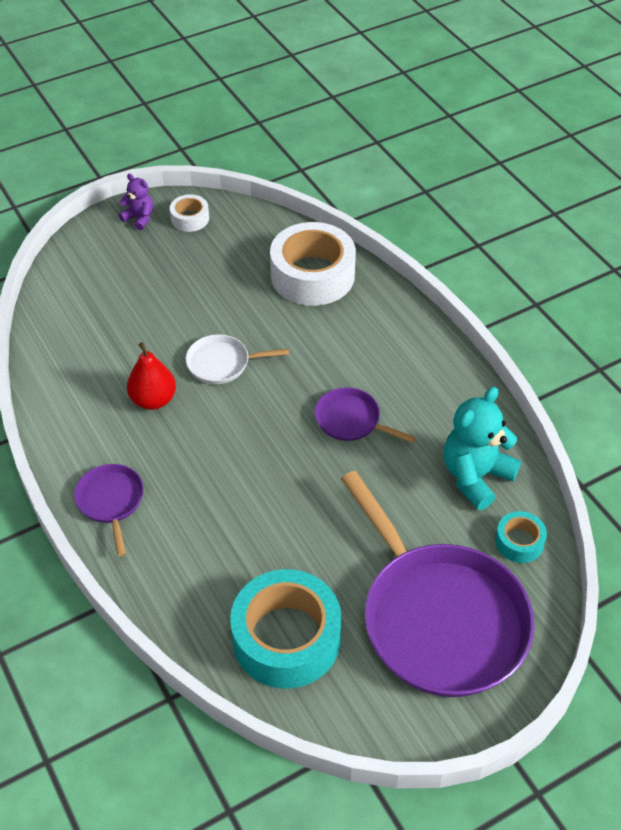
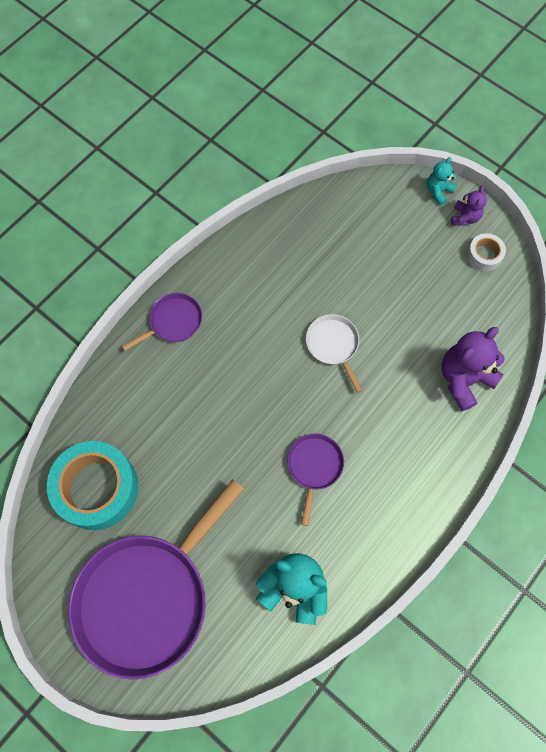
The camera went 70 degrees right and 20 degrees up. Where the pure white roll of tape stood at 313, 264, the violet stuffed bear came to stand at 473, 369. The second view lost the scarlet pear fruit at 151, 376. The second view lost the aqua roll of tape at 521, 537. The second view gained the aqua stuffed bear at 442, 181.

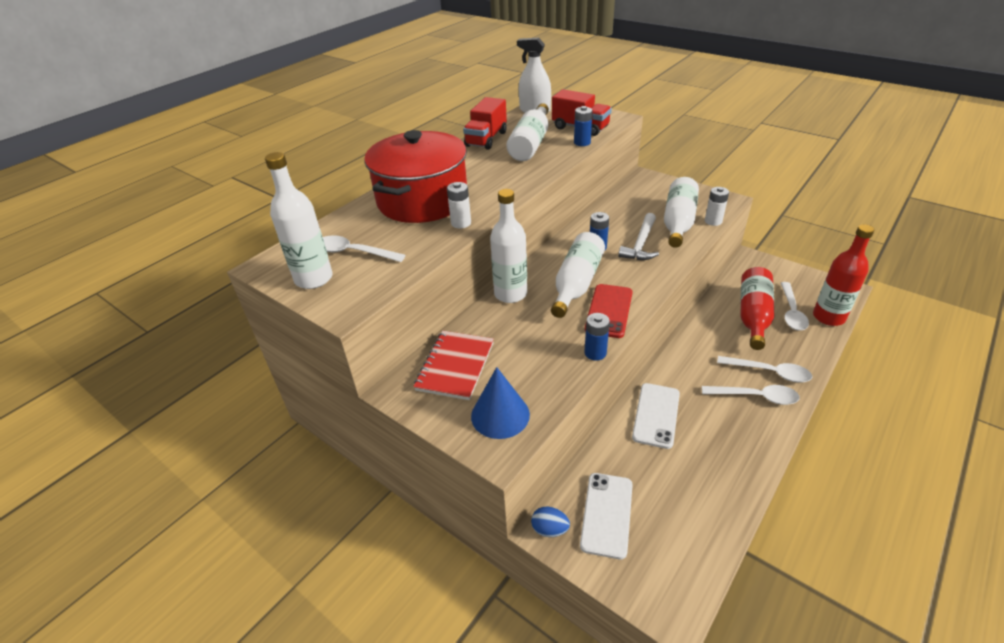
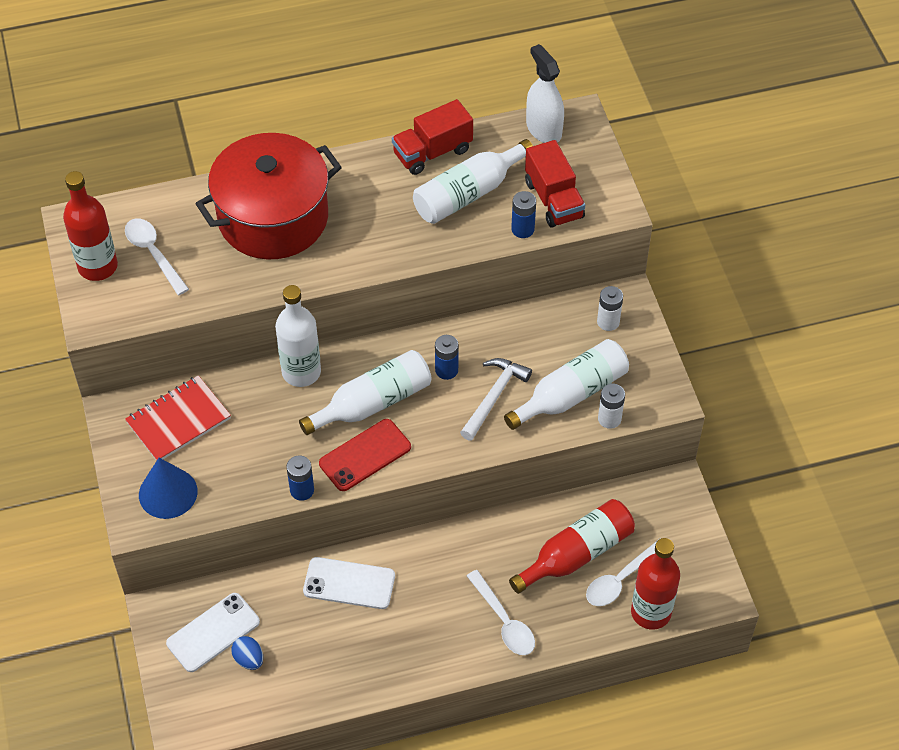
The camera went 35 degrees right and 15 degrees up. What was the pure white drink bottle at 299, 220 turned into the scarlet drink bottle at 90, 226. The pure white battery ended up elsewhere, having gone from 459, 205 to 610, 308. The pure white carpenter's hammer at 638, 236 ended up facing another way, 150 degrees clockwise from before. The pure white smartphone at 656, 416 ended up facing another way, 45 degrees clockwise from before. The second view lost the pure white spoon at 751, 395. The cobalt egg ended up elsewhere, having gone from 550, 522 to 247, 653.

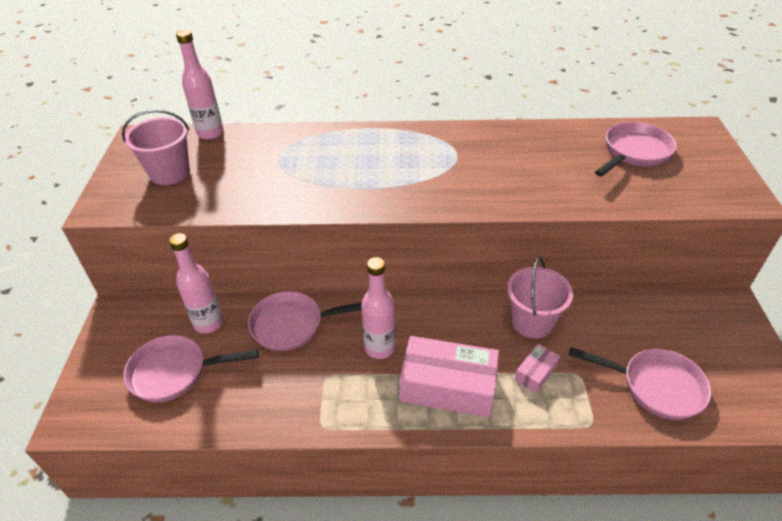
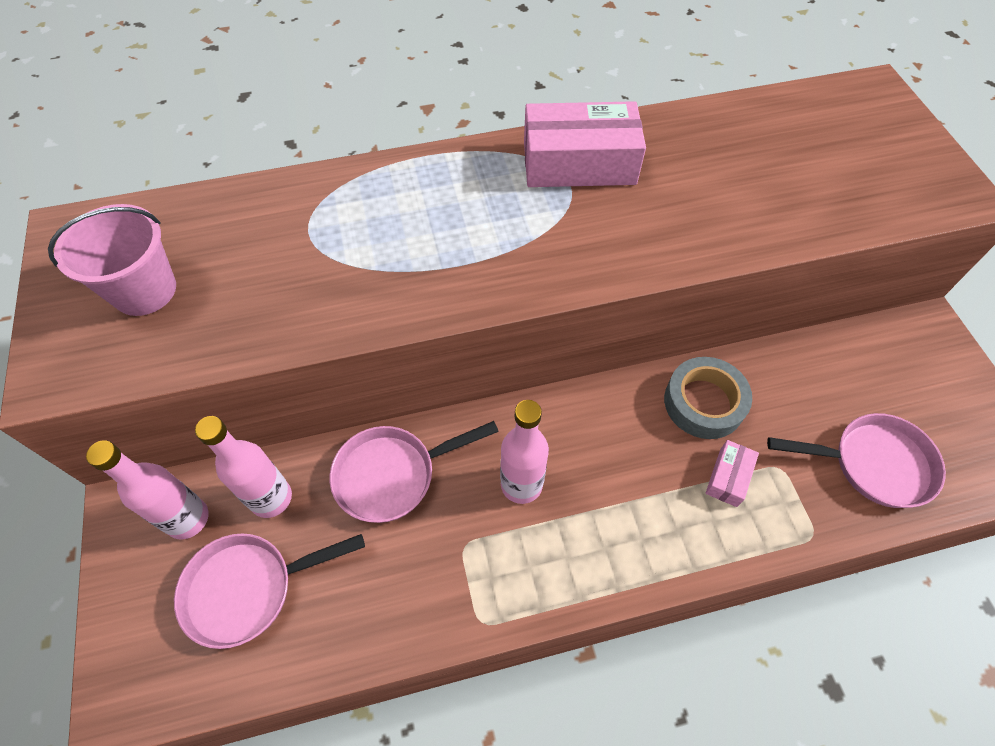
The camera went 15 degrees left and 15 degrees up. The pink drink bottle ended up elsewhere, having gone from 199, 84 to 147, 489. The second view lost the pink pan at 636, 149. Where the pink pail stood at 540, 297, the gray roll of tape came to stand at 708, 398. The pink parcel ended up elsewhere, having gone from 449, 376 to 585, 144.

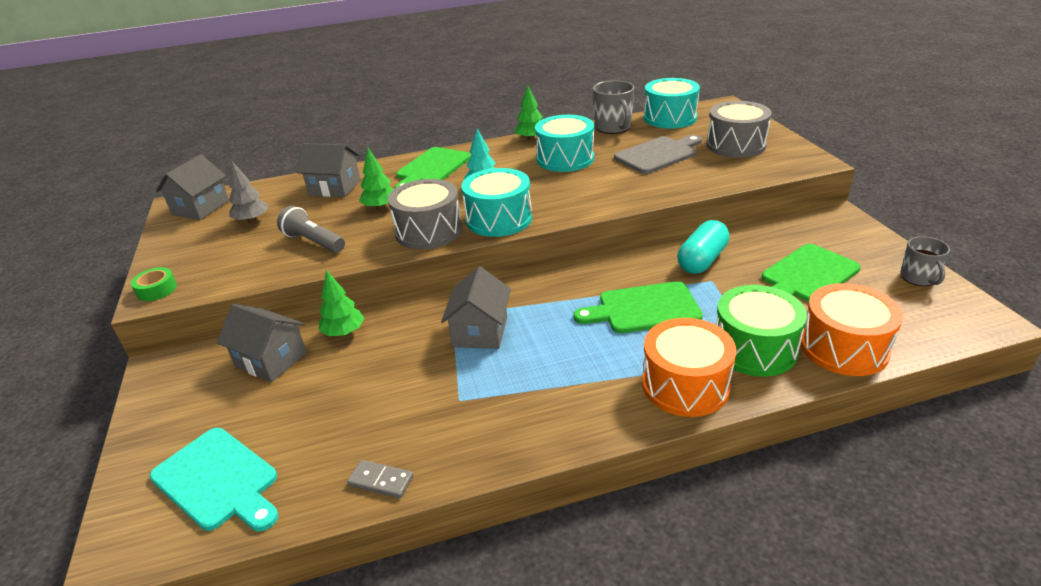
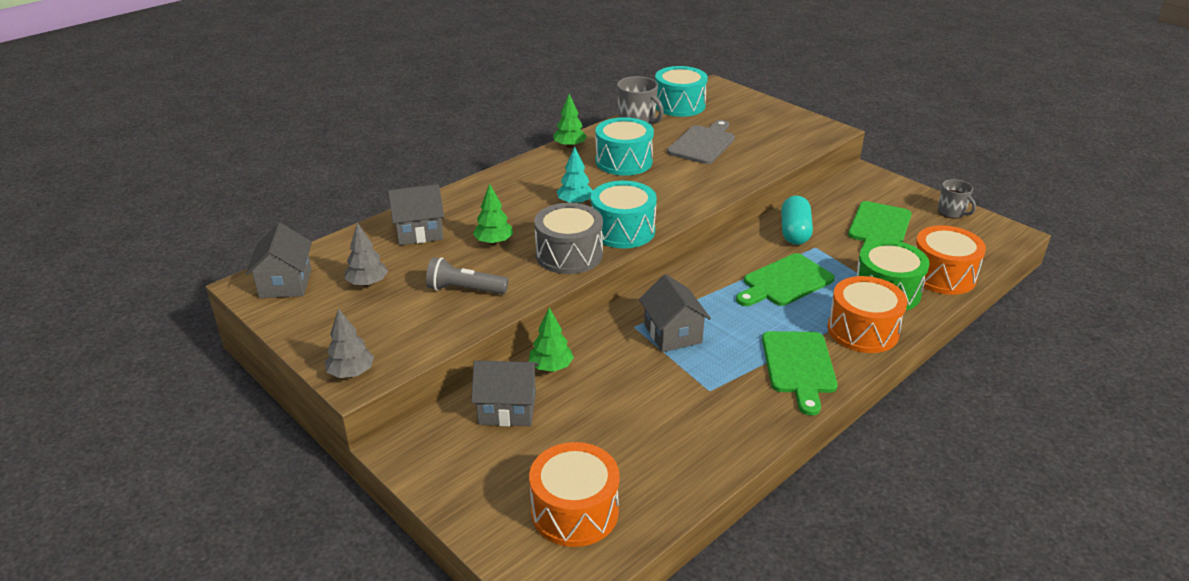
The camera went 30 degrees left and 0 degrees up. The second view lost the gray snare drum at 739, 129. The green bread board ended up elsewhere, having gone from 433, 167 to 800, 373. Where the green roll of tape stood at 154, 284, the gray toy tree came to stand at 349, 343. Where the aqua bread board stood at 214, 479, the orange snare drum came to stand at 574, 494. The second view lost the gray domino piece at 380, 479.

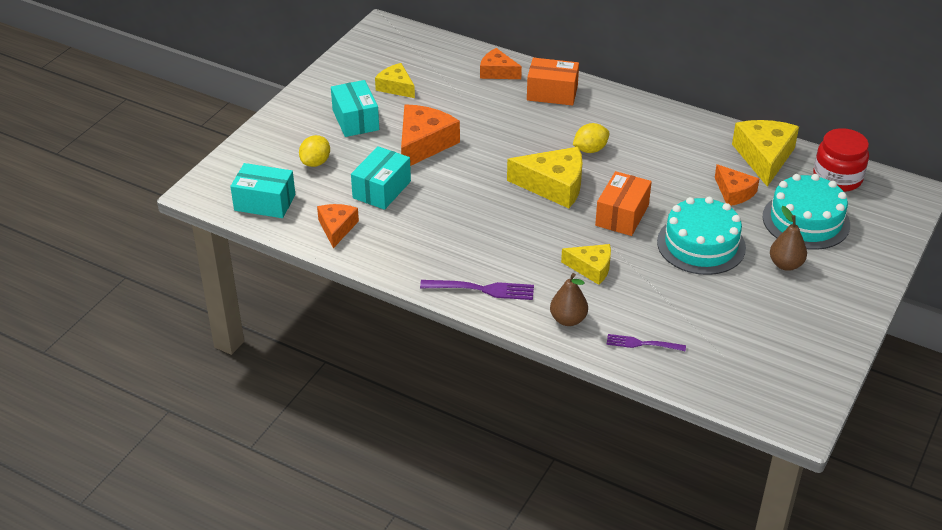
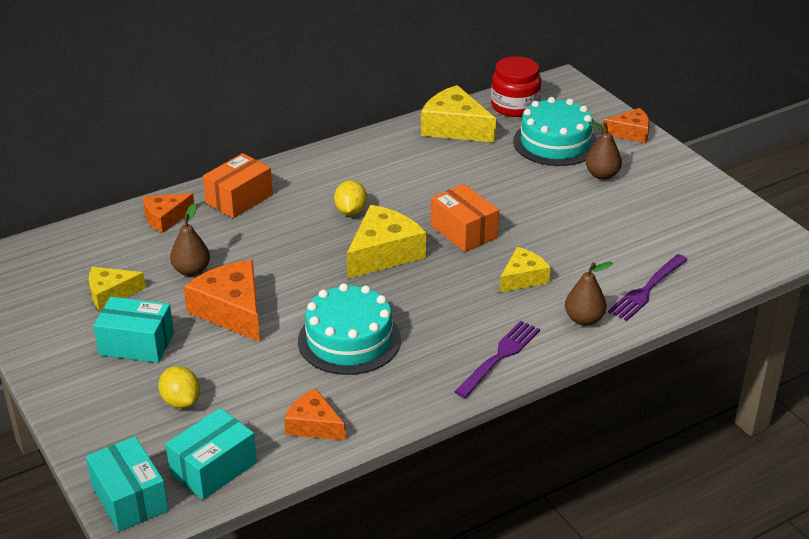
The camera went 60 degrees left and 5 degrees down. The aqua parcel ended up elsewhere, having gone from 381, 178 to 127, 484. The orange cheese wedge ended up elsewhere, having gone from 737, 185 to 626, 125. The aqua cake ended up elsewhere, having gone from 701, 236 to 349, 329. The size of the violet table fork at 646, 342 changed by a factor of 1.51. The second view gained the russet pear fruit at 190, 239.

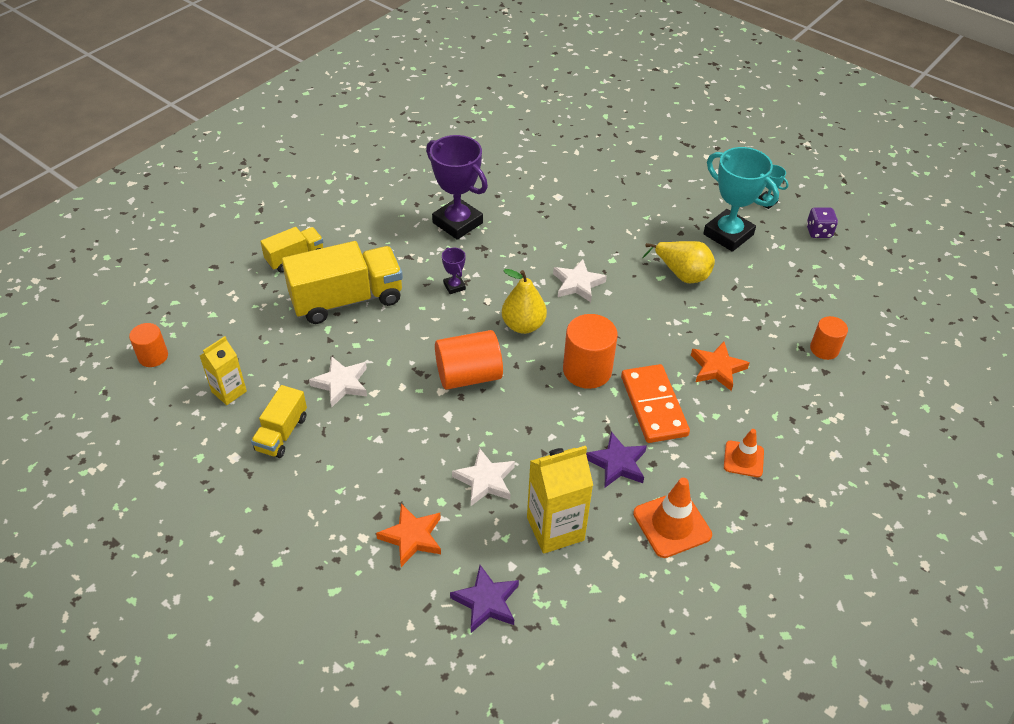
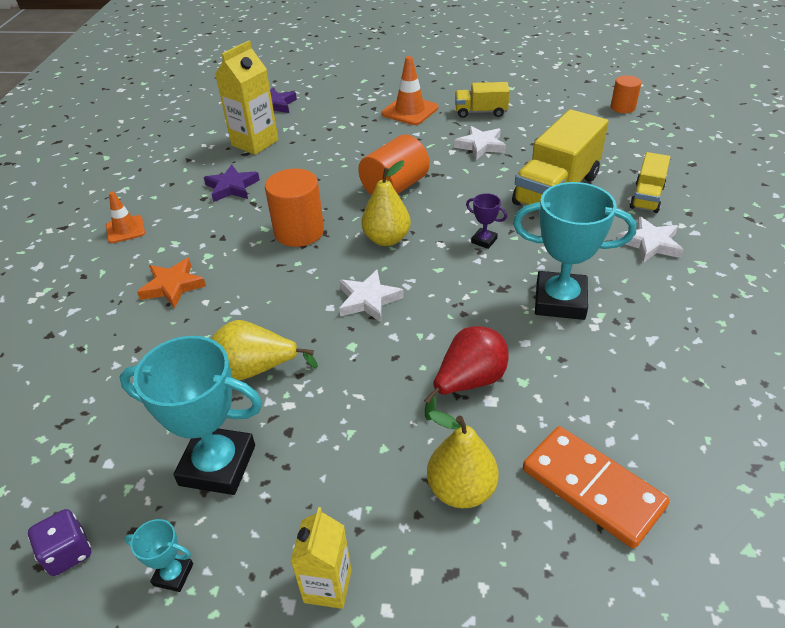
The camera went 150 degrees right and 5 degrees down. What was the violet prize cup at 457, 187 turned into the aqua prize cup at 574, 251. The second view lost the orange cylinder at 829, 338. The yellow carton ended up elsewhere, having gone from 223, 370 to 321, 558. The orange domino piece ended up elsewhere, having gone from 655, 403 to 596, 487. The yellow truck at 279, 421 ended up facing another way, 75 degrees counterclockwise from before. The pure white five-pointed star ended up elsewhere, having gone from 483, 477 to 650, 239. The orange safety cone ended up elsewhere, having gone from 672, 518 to 410, 90. The second view lost the orange five-pointed star at 408, 535. The second view gained the scarlet pear fruit at 466, 373. The second view gained the yellow pear fruit at 463, 459.

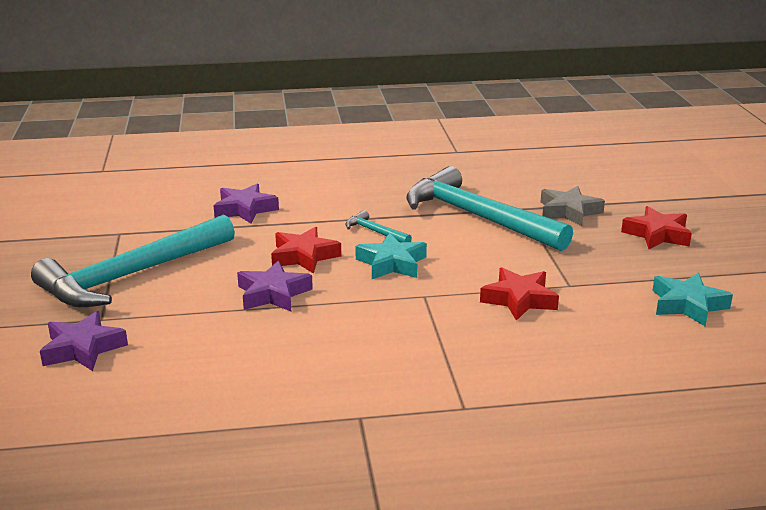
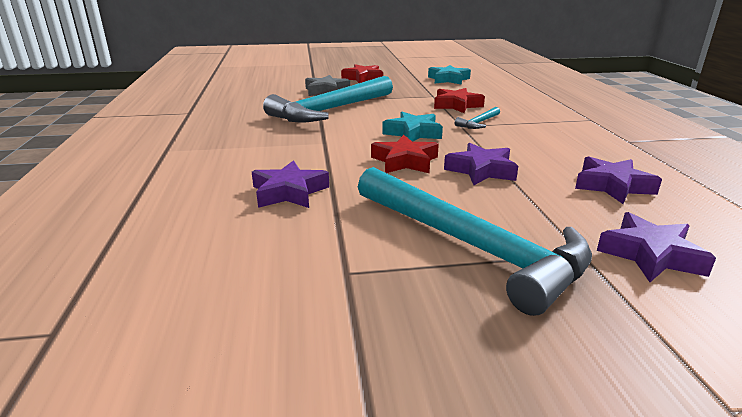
The camera went 90 degrees left and 0 degrees up. The aqua carpenter's hammer ended up elsewhere, having gone from 378, 226 to 477, 118. The second view gained the violet five-pointed star at 618, 180.

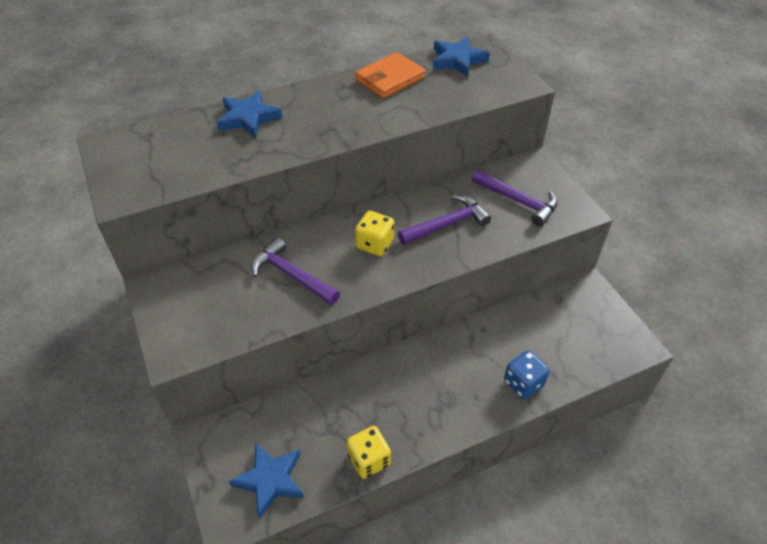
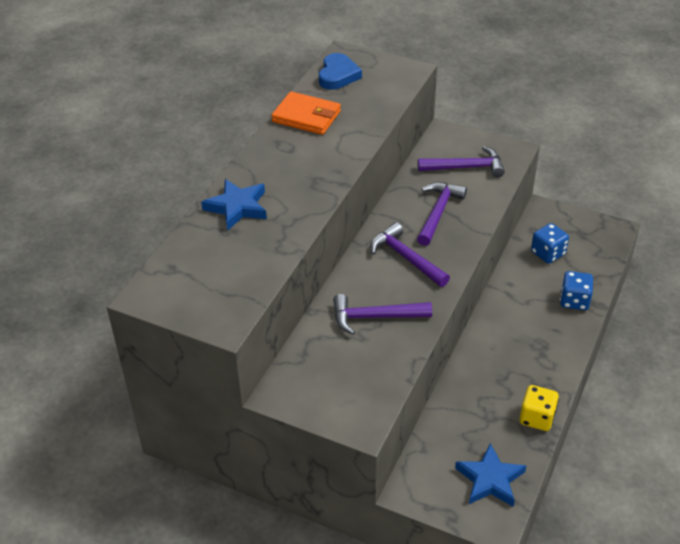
The camera went 40 degrees left and 5 degrees down. Where the cobalt five-pointed star stood at 461, 56, the cobalt love heart came to stand at 340, 71. The orange wallet at 390, 75 ended up facing another way, 75 degrees counterclockwise from before. Where the yellow dice stood at 374, 233, the violet carpenter's hammer came to stand at 410, 254. The second view gained the cobalt dice at 550, 243.

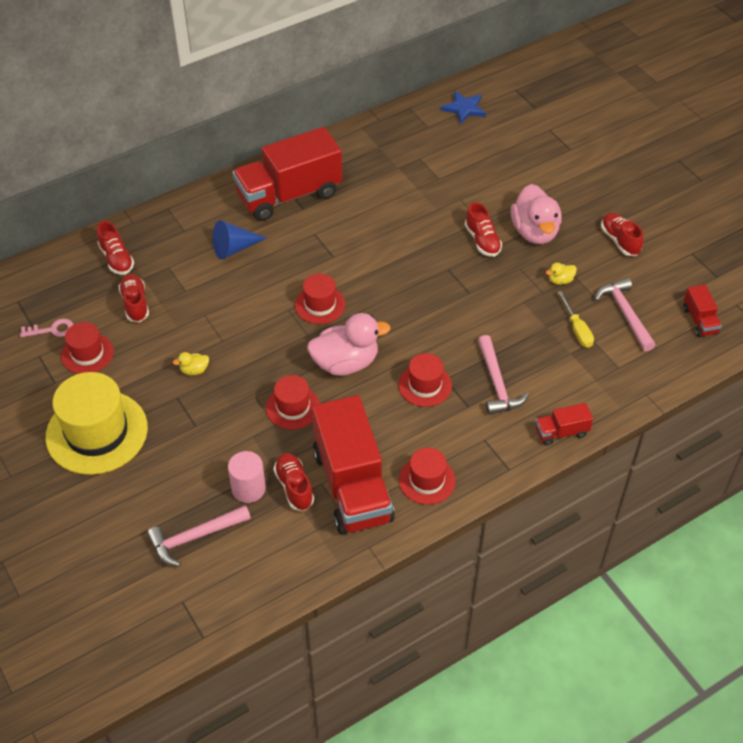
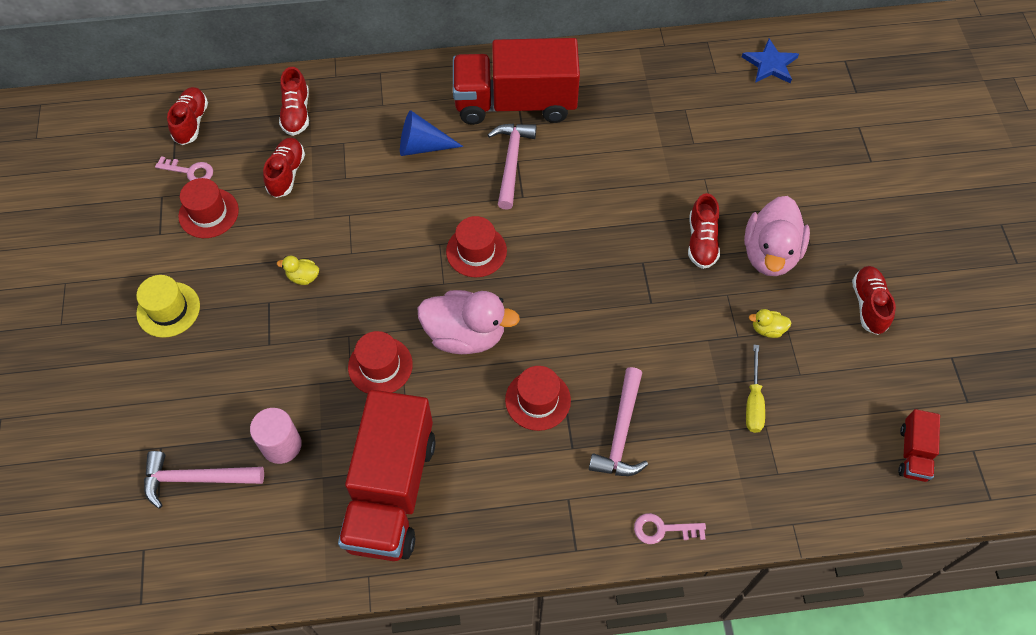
The camera went 25 degrees right and 10 degrees up. The pink carpenter's hammer ended up elsewhere, having gone from 625, 314 to 512, 166. The size of the yellow tall hat at 96, 423 changed by a factor of 0.54. Where the scarlet truck stood at 564, 424, the pink latchkey came to stand at 670, 528. The second view lost the scarlet tall hat at 427, 476. The scarlet lace-up shoe ended up elsewhere, having gone from 293, 482 to 187, 116.

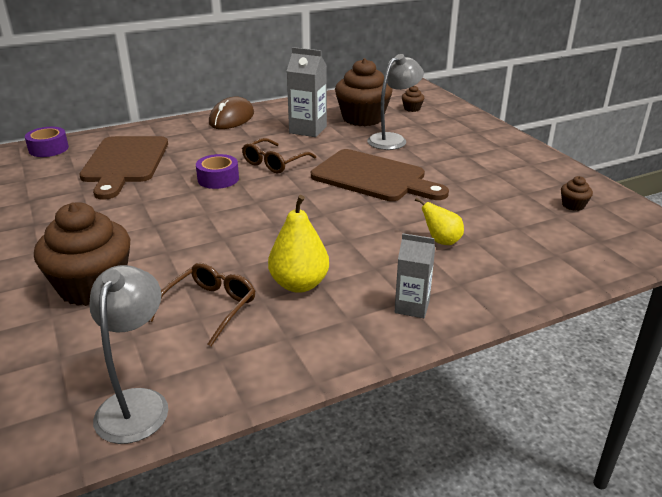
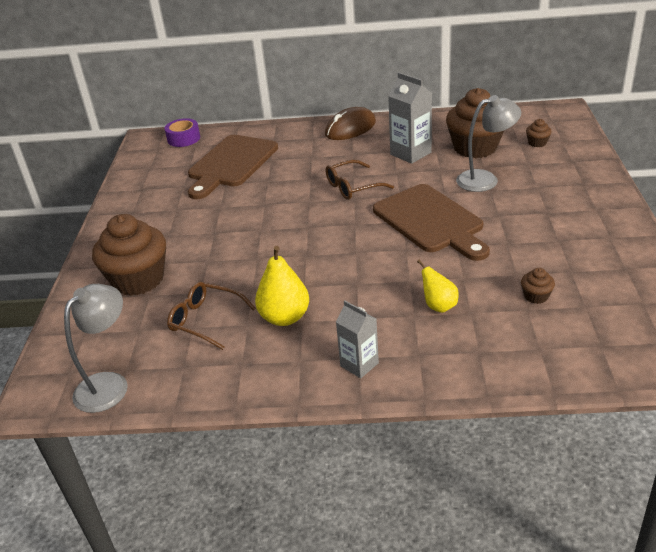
The camera went 30 degrees right and 5 degrees up. The second view lost the violet roll of tape at 217, 171. The russet muffin ended up elsewhere, having gone from 577, 193 to 538, 286. The russet glasses at 202, 304 ended up facing another way, 120 degrees counterclockwise from before.

